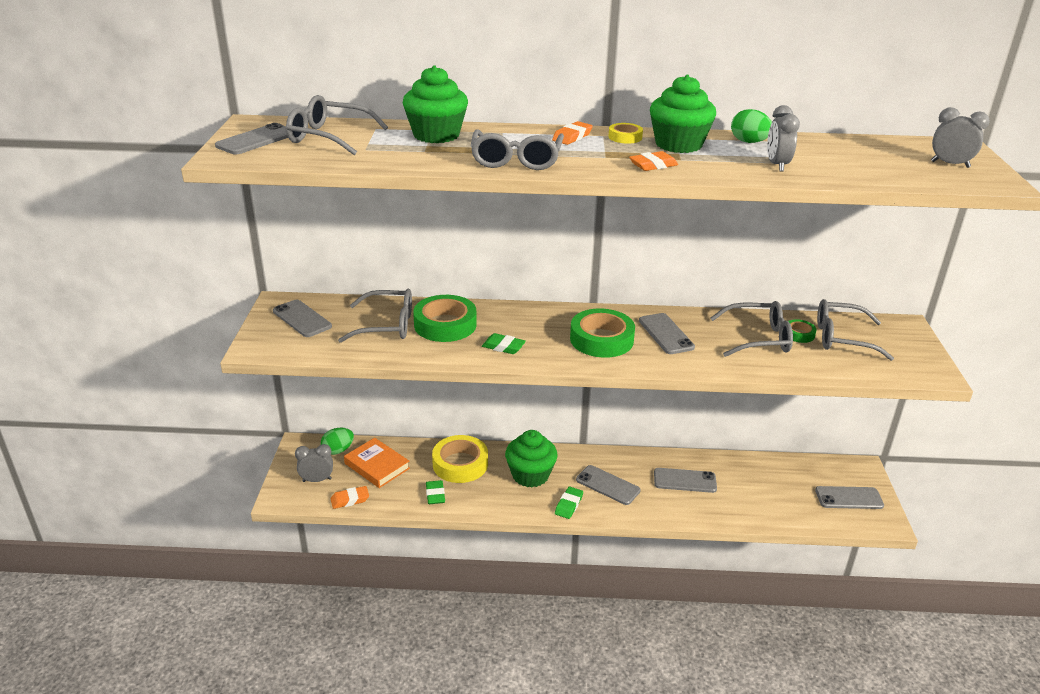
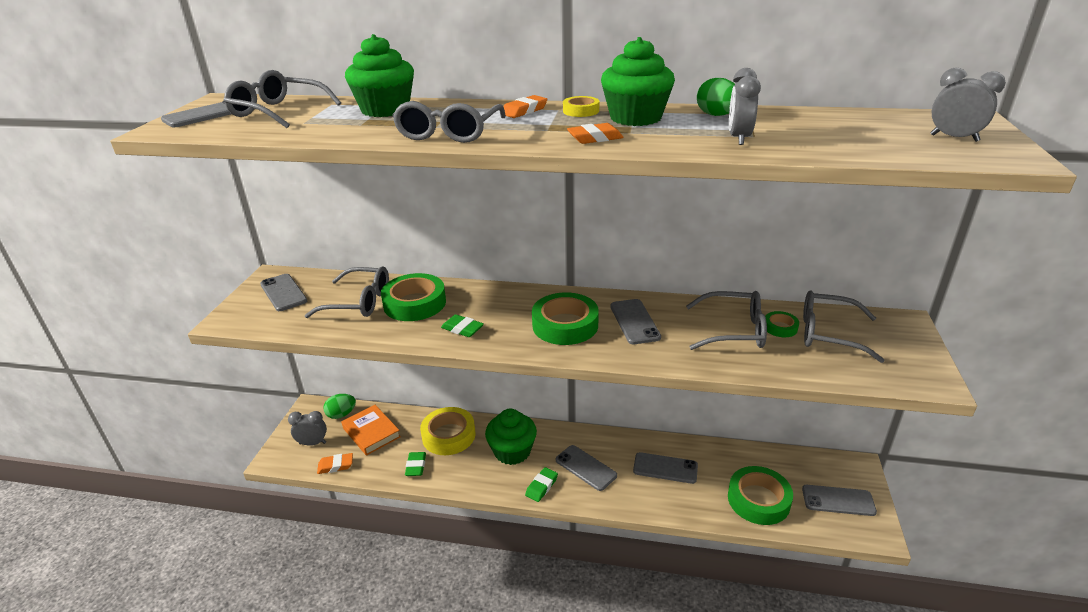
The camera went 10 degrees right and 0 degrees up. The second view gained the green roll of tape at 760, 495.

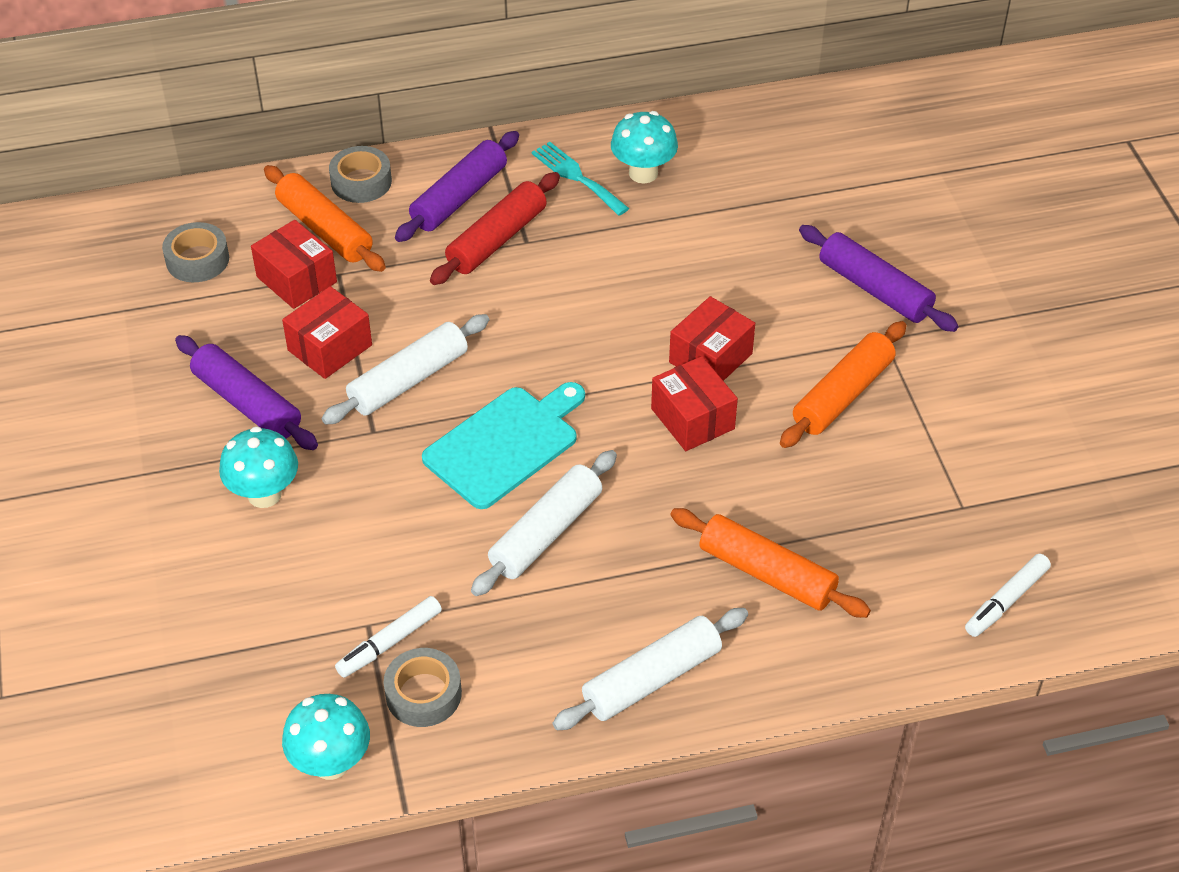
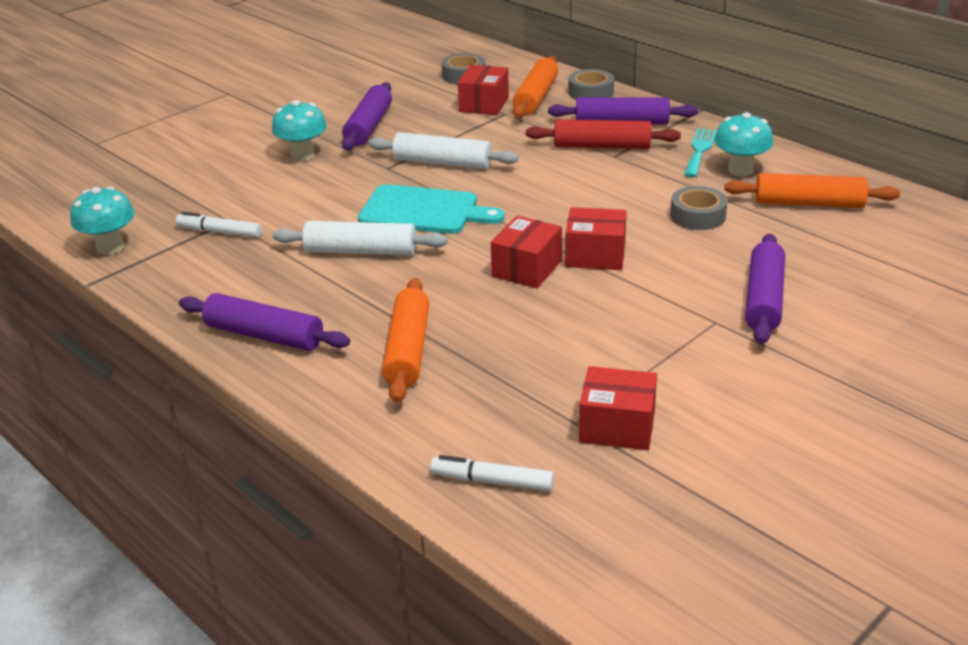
The camera went 60 degrees right and 15 degrees down. The scarlet parcel ended up elsewhere, having gone from 327, 332 to 618, 408. The orange rolling pin ended up elsewhere, having gone from 843, 384 to 812, 190. What was the pure white rolling pin at 650, 669 turned into the violet rolling pin at 264, 322. The gray roll of tape ended up elsewhere, having gone from 423, 687 to 699, 208.

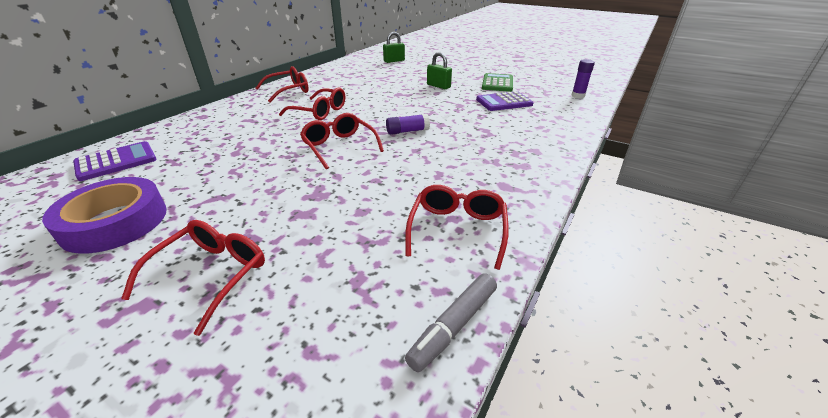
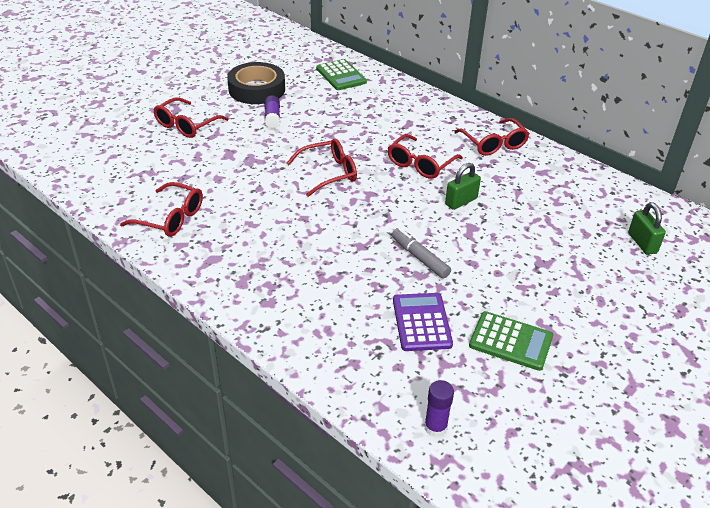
The camera went 100 degrees right and 5 degrees up. The green padlock ended up elsewhere, having gone from 439, 70 to 463, 186. The violet glue ended up elsewhere, having gone from 408, 124 to 272, 112. What was the violet adding machine at 115, 161 turned into the green adding machine at 341, 74. What was the violet roll of tape at 104, 215 turned into the jet-black roll of tape at 256, 83. The scarlet glasses at 193, 278 ended up facing another way, 90 degrees clockwise from before. The gray marker ended up elsewhere, having gone from 451, 322 to 421, 253.

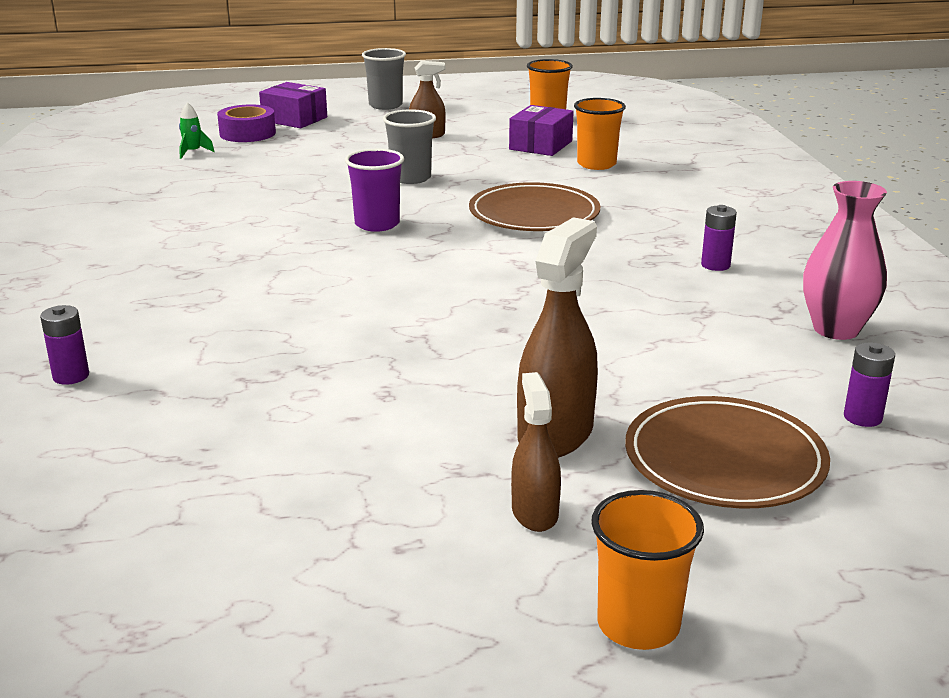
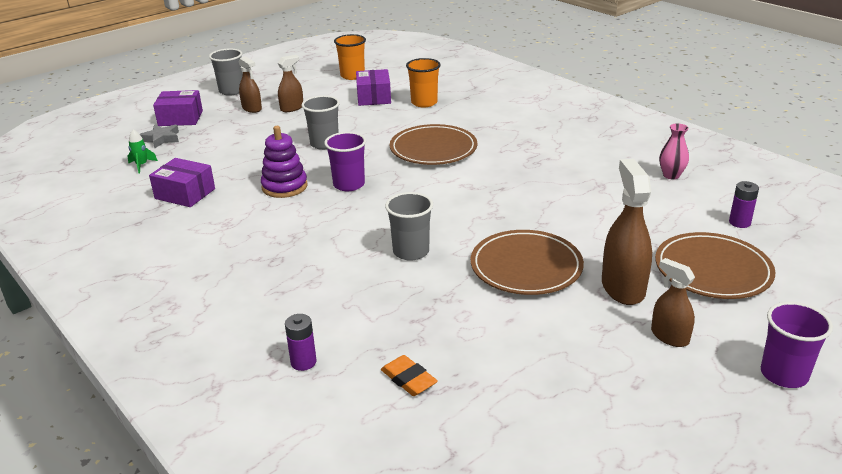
The camera went 30 degrees left and 5 degrees up. Where the violet roll of tape stood at 246, 123, the gray five-pointed star came to stand at 159, 136. The size of the pink vase at 845, 260 changed by a factor of 0.62. The second view lost the violet battery at 719, 238. What was the orange beaker at 647, 570 turned into the violet beaker at 797, 345. The second view gained the russet sprayer at 250, 84. The second view gained the violet stacking toy at 284, 162. The second view gained the violet parcel at 182, 182. The second view gained the gray beaker at 409, 226. The second view gained the russet plate at 527, 262. The second view gained the orange eraser at 409, 375.

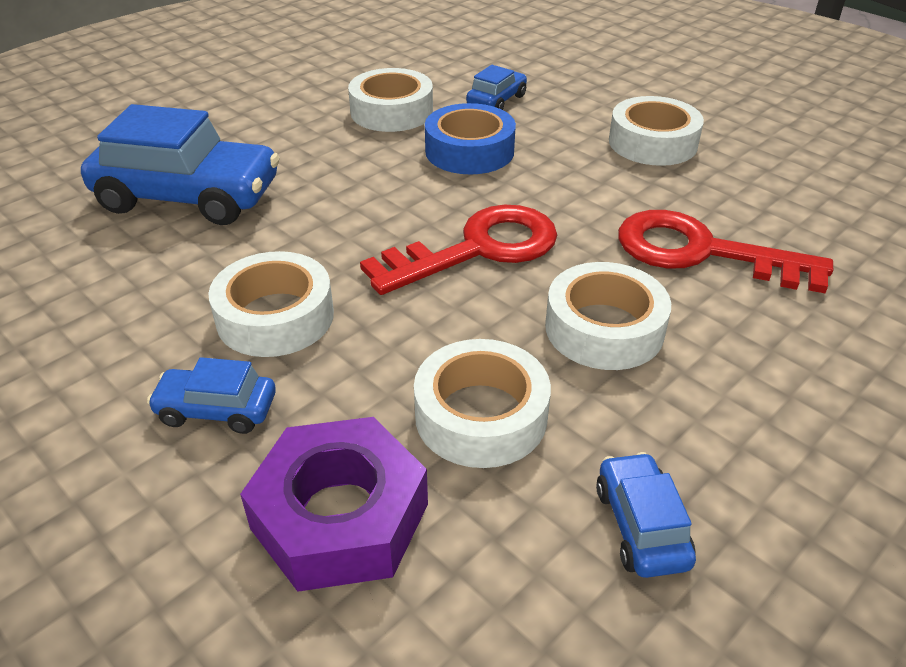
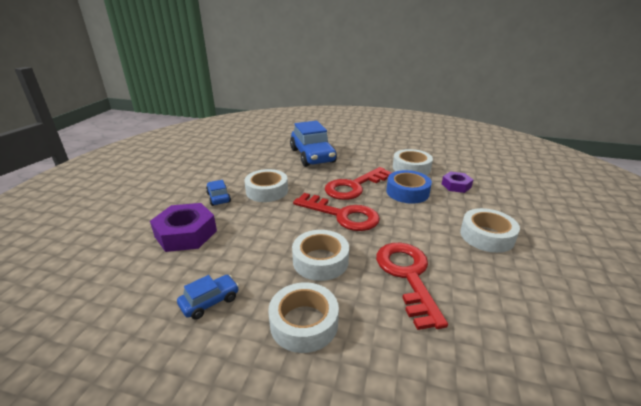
The camera went 60 degrees right and 10 degrees down. Where the cobalt toy car stood at 496, 87, the violet nut came to stand at 457, 182. The pure white roll of tape ended up elsewhere, having gone from 482, 403 to 303, 317. The second view gained the scarlet latchkey at 358, 183.

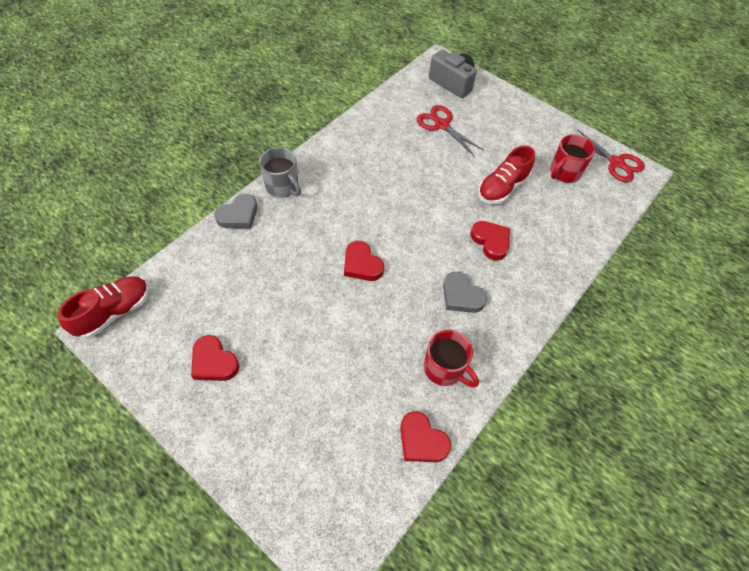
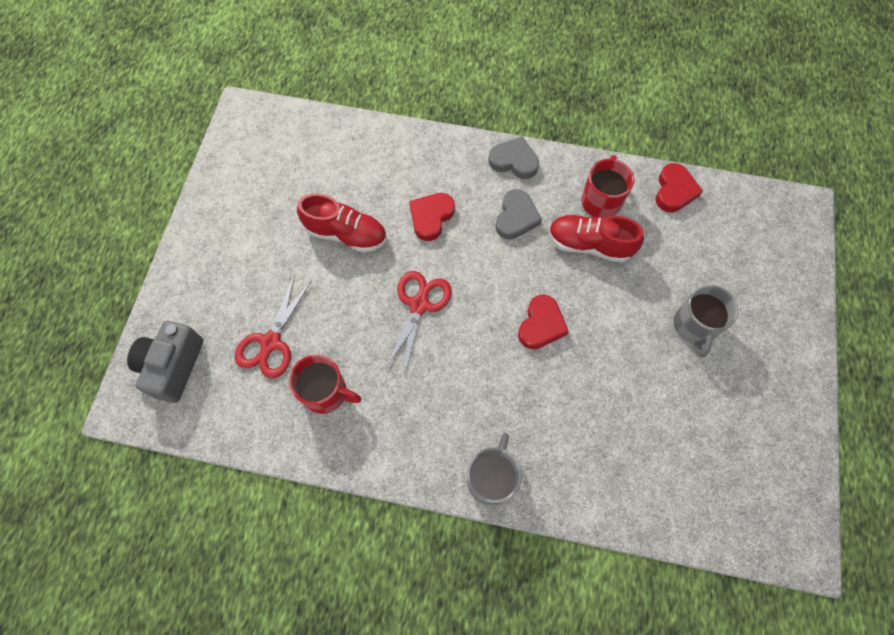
The camera went 115 degrees left and 10 degrees up. The scarlet shears ended up elsewhere, having gone from 611, 156 to 418, 322. The scarlet tea mug ended up elsewhere, having gone from 573, 158 to 325, 384. The gray love heart ended up elsewhere, having gone from 235, 211 to 513, 158. The scarlet lace-up shoe ended up elsewhere, having gone from 103, 307 to 596, 239. The second view lost the scarlet love heart at 215, 358. The second view gained the gray tea mug at 706, 321.

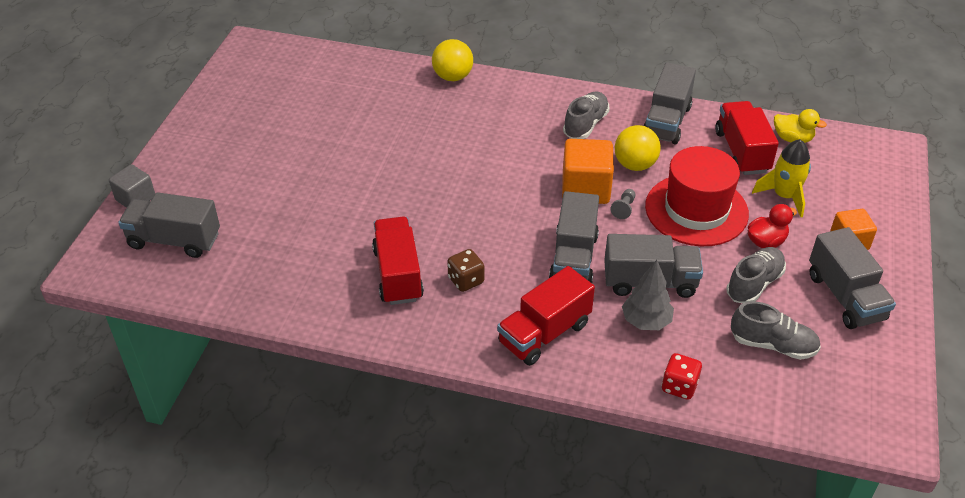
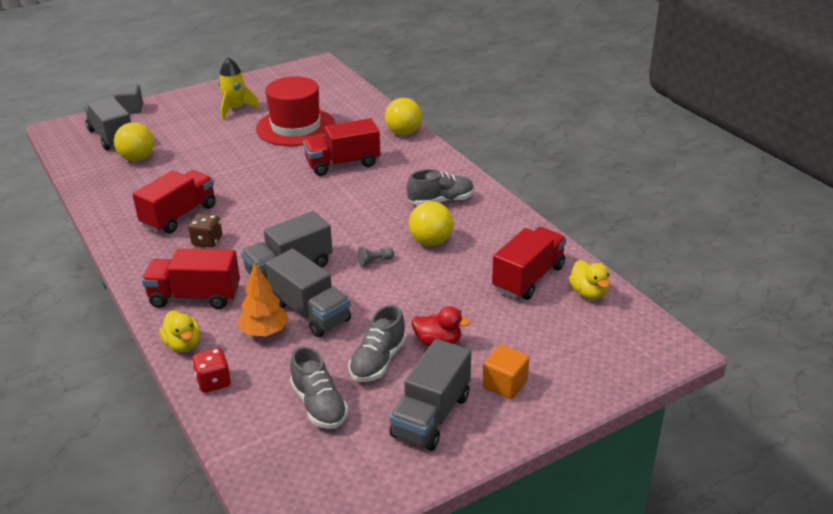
The camera went 45 degrees right and 10 degrees down. The second view lost the gray truck at 669, 103. The second view lost the orange block at 588, 171. The yellow toy rocket ended up elsewhere, having gone from 781, 178 to 239, 88. The scarlet tall hat ended up elsewhere, having gone from 697, 196 to 295, 111. The gray lace-up shoe at 756, 275 ended up facing another way, 120 degrees clockwise from before. What was the gray toy tree at 648, 295 turned into the orange toy tree at 263, 299. The second view gained the scarlet truck at 341, 147. The second view gained the yellow sphere at 134, 141. The second view gained the yellow toy duck at 179, 331.

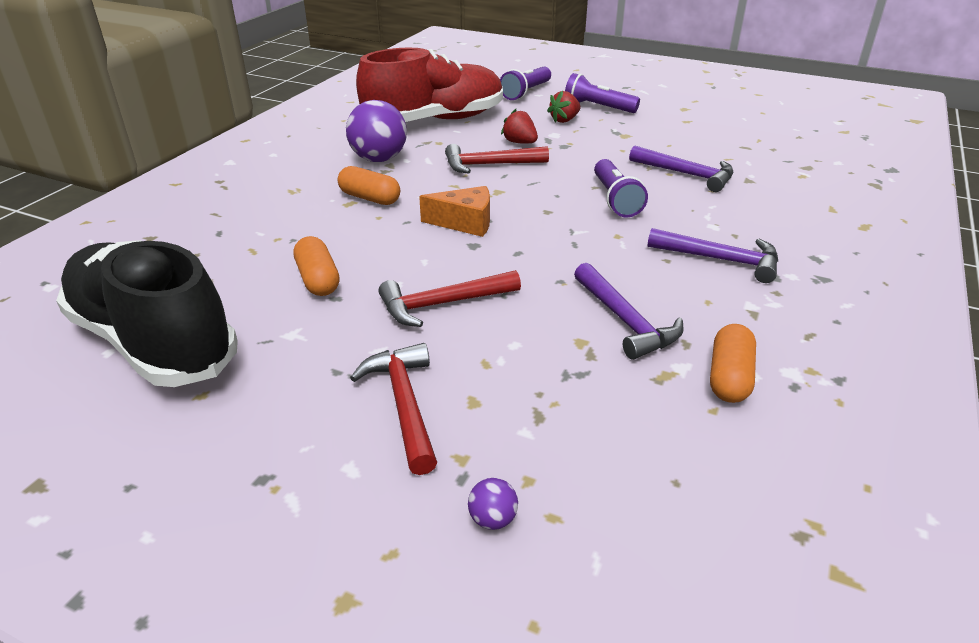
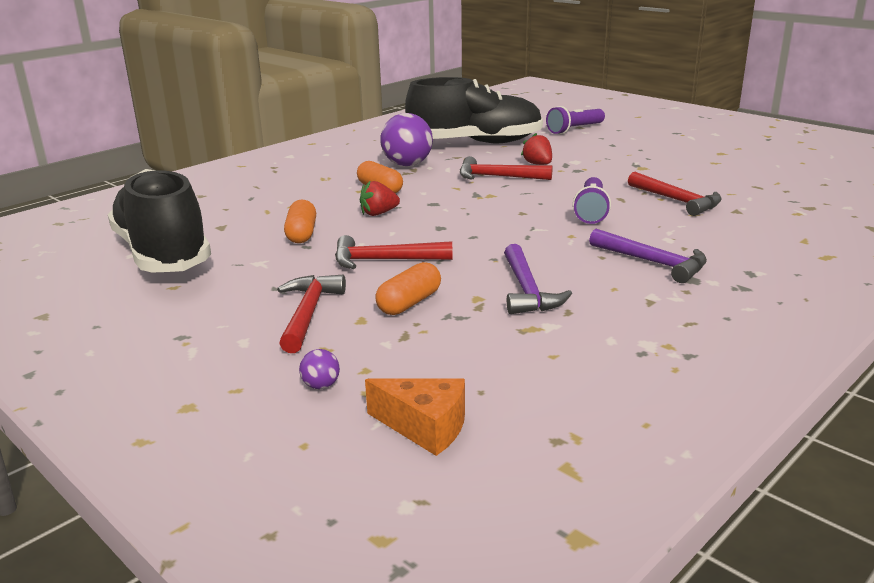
The camera went 20 degrees right and 10 degrees down. What was the scarlet lace-up shoe at 429, 85 turned into the jet-black lace-up shoe at 474, 110. The second view lost the violet torch at 602, 93. The scarlet toy strawberry ended up elsewhere, having gone from 563, 107 to 380, 198. What was the violet carpenter's hammer at 681, 169 turned into the scarlet carpenter's hammer at 675, 194. The orange cheese wedge ended up elsewhere, having gone from 454, 211 to 415, 417. The orange pill ended up elsewhere, having gone from 733, 363 to 408, 288.

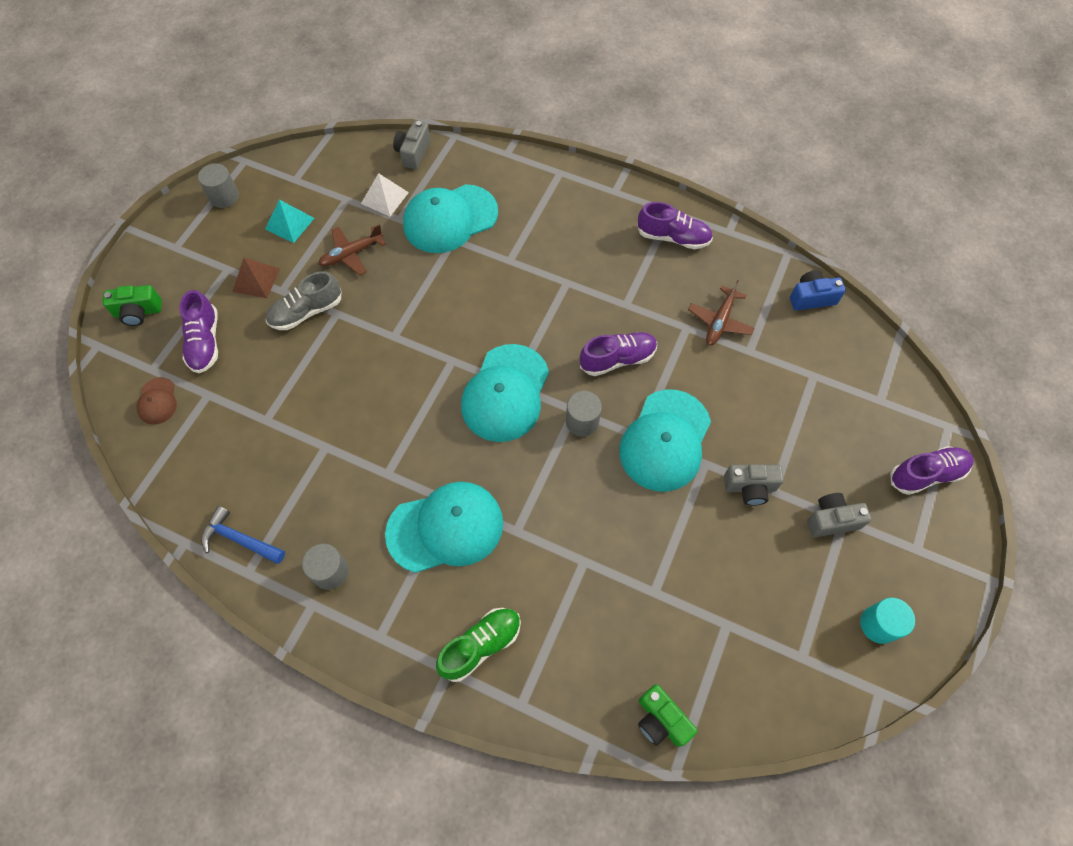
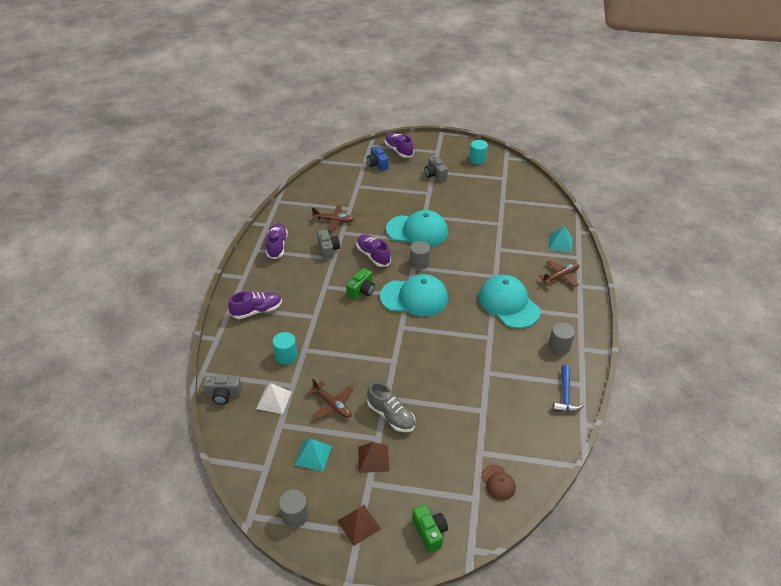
The camera went 105 degrees left and 20 degrees down. Where the aqua baseball cap stood at 450, 218, the aqua cylinder came to stand at 285, 348. The cobalt compact camera ended up elsewhere, having gone from 818, 290 to 378, 158. The violet lace-up shoe ended up elsewhere, having gone from 198, 331 to 255, 305. The russet baseball cap at 157, 400 ended up facing another way, 90 degrees clockwise from before. The gray compact camera ended up elsewhere, having gone from 754, 485 to 328, 244. Where the green lace-up shoe stood at 478, 645, the russet plane came to stand at 559, 273. The green compact camera ended up elsewhere, having gone from 667, 715 to 360, 284. The second view gained the aqua pyramid shape at 560, 239. The second view gained the russet pyramid shape at 359, 525.

